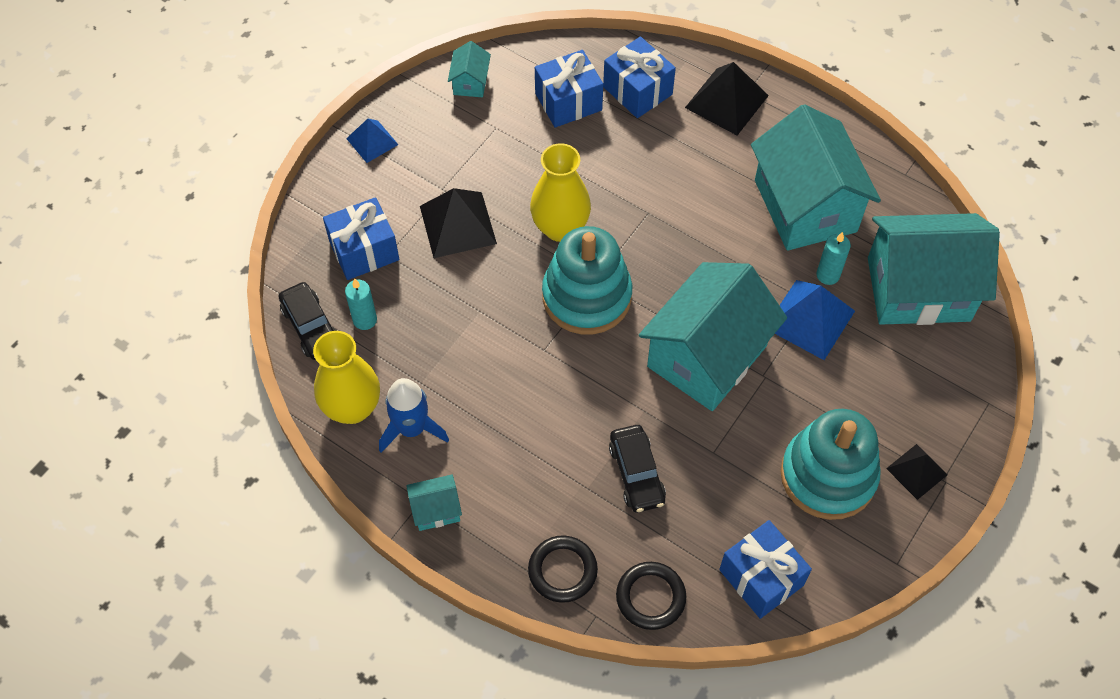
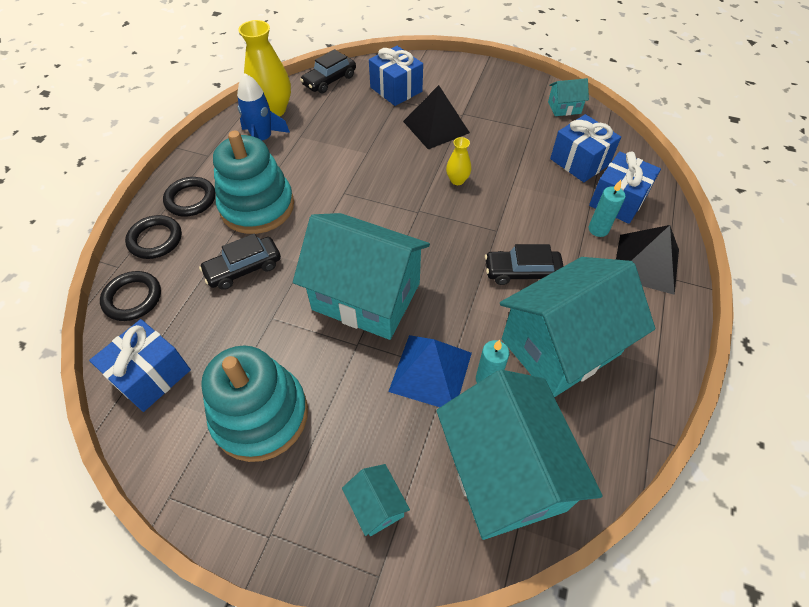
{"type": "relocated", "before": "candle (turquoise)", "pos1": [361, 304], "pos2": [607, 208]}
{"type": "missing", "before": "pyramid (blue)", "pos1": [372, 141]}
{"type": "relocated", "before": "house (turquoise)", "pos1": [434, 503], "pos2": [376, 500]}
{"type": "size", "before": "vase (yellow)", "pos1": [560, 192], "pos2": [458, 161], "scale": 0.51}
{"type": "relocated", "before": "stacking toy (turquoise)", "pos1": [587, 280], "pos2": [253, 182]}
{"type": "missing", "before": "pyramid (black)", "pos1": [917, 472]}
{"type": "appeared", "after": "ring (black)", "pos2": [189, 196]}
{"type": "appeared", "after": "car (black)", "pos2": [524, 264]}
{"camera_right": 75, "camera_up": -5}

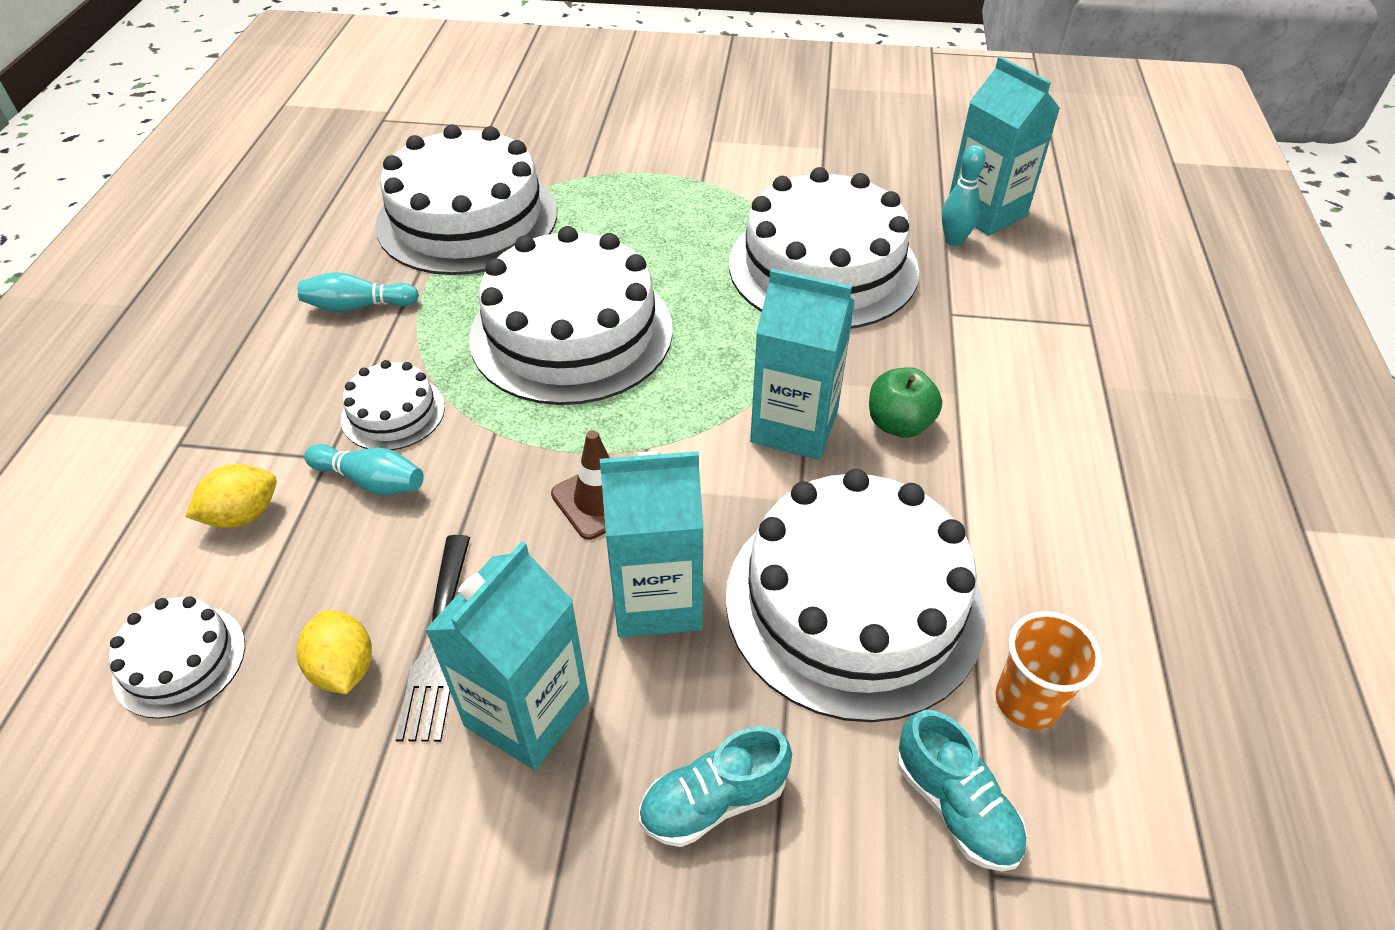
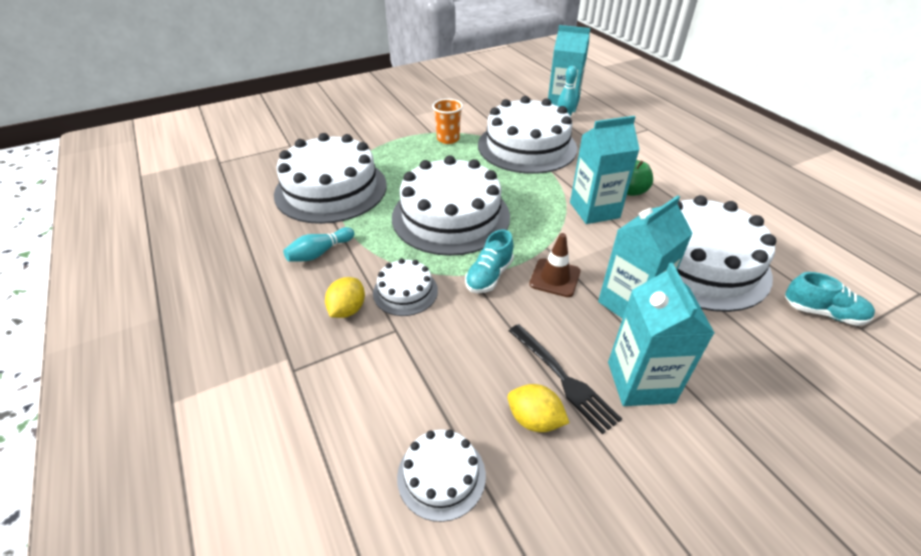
{"type": "relocated", "before": "lemon (yellow)", "pos1": [231, 496], "pos2": [345, 297]}
{"type": "missing", "before": "bowling pin (turquoise)", "pos1": [364, 469]}
{"type": "relocated", "before": "shoe (turquoise)", "pos1": [715, 786], "pos2": [489, 261]}
{"type": "relocated", "before": "cup (orange)", "pos1": [1049, 670], "pos2": [447, 121]}
{"camera_right": -35, "camera_up": -5}

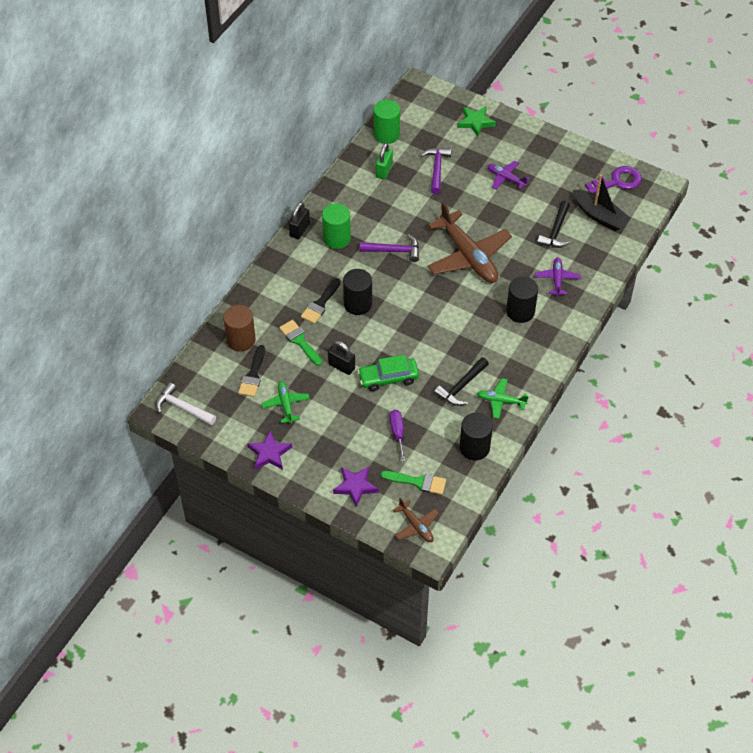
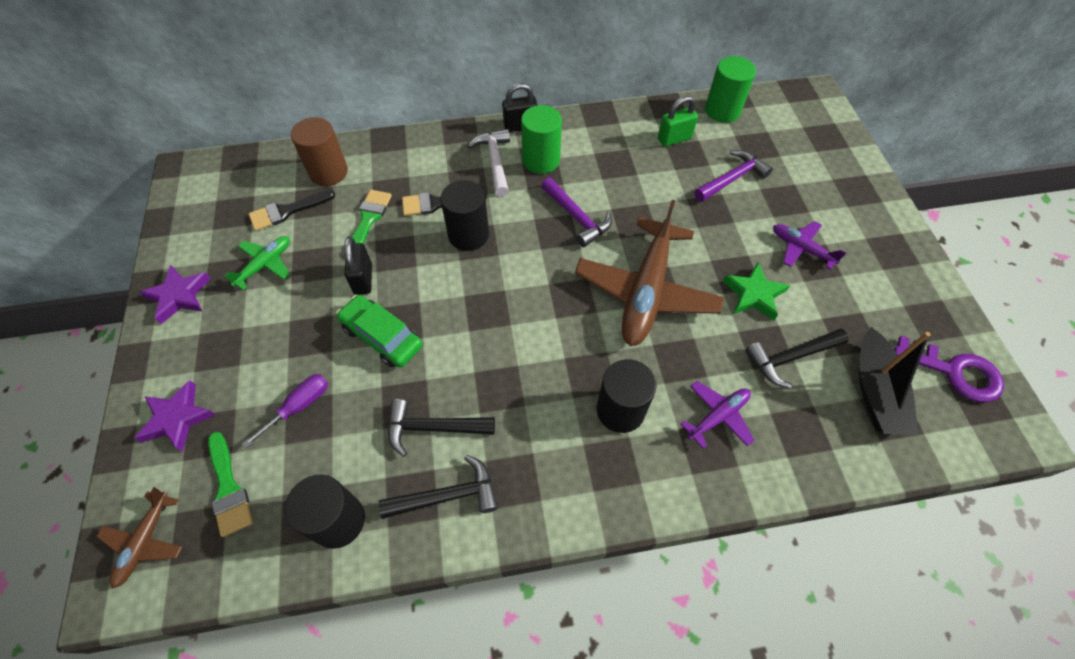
{"type": "relocated", "before": "hammer (white)", "pos1": [186, 403], "pos2": [489, 163]}
{"type": "relocated", "before": "star (green)", "pos1": [477, 121], "pos2": [756, 291]}
{"type": "exchanged", "before": "plane (green)", "after": "hammer (black)", "pos1": [503, 398], "pos2": [438, 487]}
{"type": "spun", "before": "plane (purple)", "pos1": [508, 175], "pos2": [809, 245], "turn": -45}
{"camera_right": 50, "camera_up": 5}

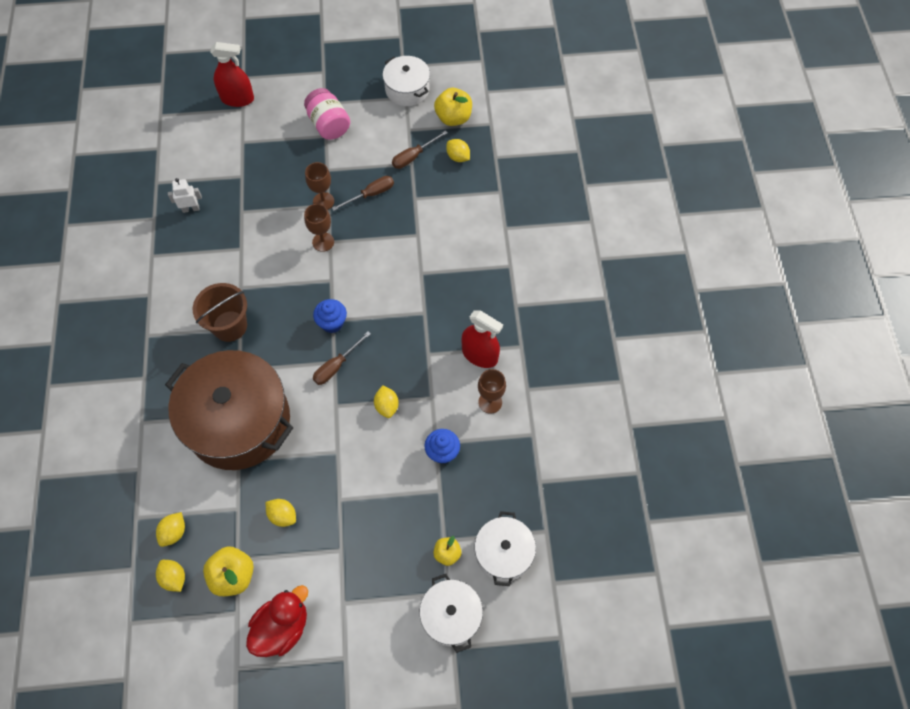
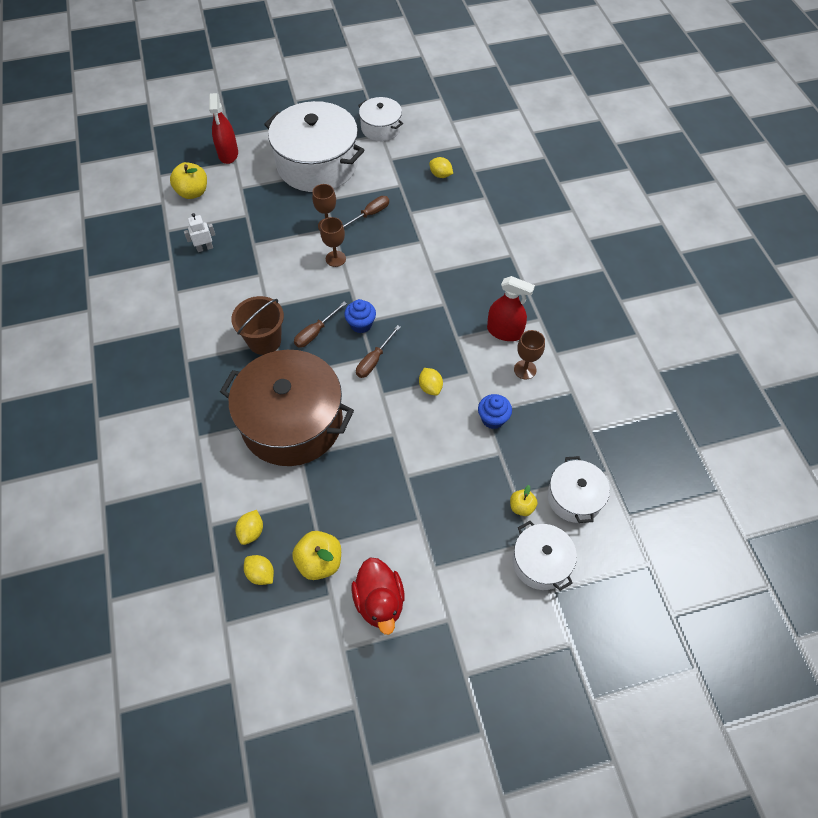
{"type": "spun", "before": "spray bottle (red)", "pos1": [232, 74], "pos2": [223, 128], "turn": 90}
{"type": "spun", "before": "duck (red)", "pos1": [277, 621], "pos2": [378, 596], "turn": 135}
{"type": "missing", "before": "lemon (yellow)", "pos1": [280, 513]}
{"type": "exchanged", "before": "jar (pink)", "after": "pot (white)", "pos1": [327, 114], "pos2": [314, 146]}
{"type": "relocated", "before": "screwdriver (brown)", "pos1": [419, 150], "pos2": [320, 325]}
{"type": "relocated", "before": "apple (yellow)", "pos1": [453, 107], "pos2": [188, 180]}
{"camera_right": -10, "camera_up": -5}

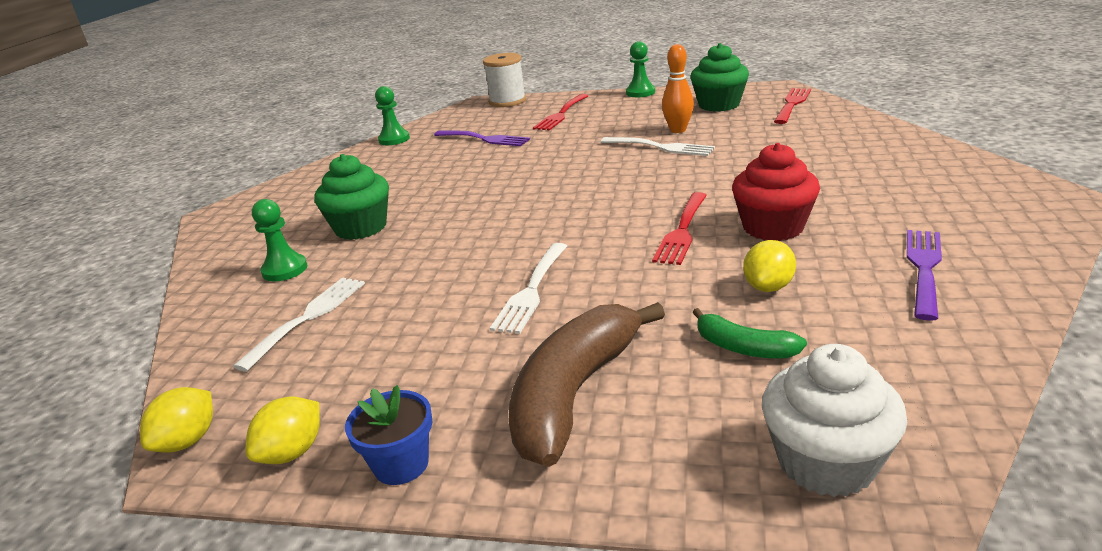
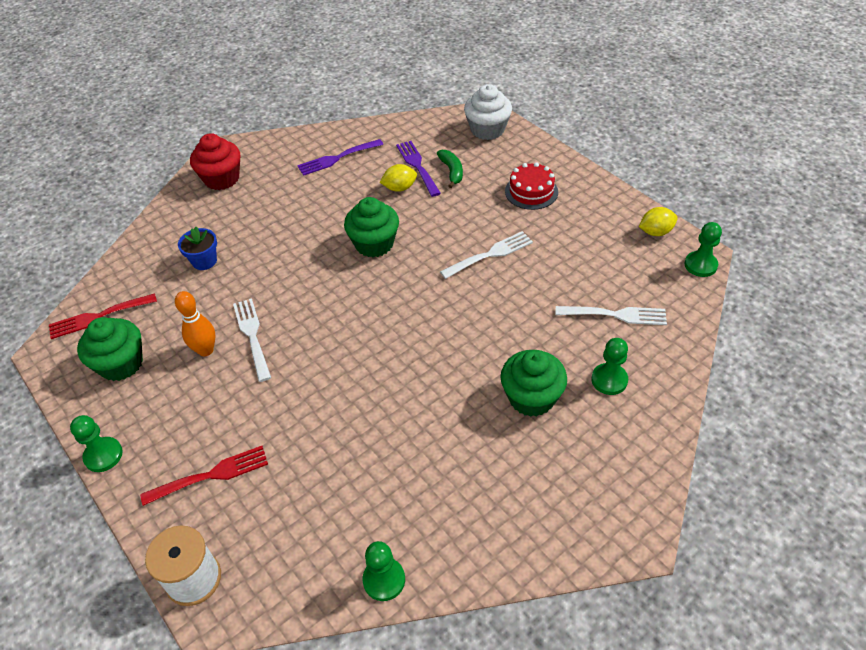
{"type": "exchanged", "before": "lemon (yellow)", "after": "pawn (green)", "pos1": [176, 420], "pos2": [703, 249]}
{"type": "spun", "before": "fork (white)", "pos1": [299, 324], "pos2": [611, 315], "turn": -150}
{"type": "relocated", "before": "flower pot (blue)", "pos1": [389, 435], "pos2": [197, 248]}
{"type": "relocated", "before": "fork (purple)", "pos1": [482, 138], "pos2": [418, 169]}
{"type": "exchanged", "before": "banana (brown)", "after": "cake (red)", "pos1": [586, 384], "pos2": [531, 186]}
{"type": "exchanged", "before": "fork (red)", "after": "cupcake (green)", "pos1": [679, 228], "pos2": [371, 227]}
{"type": "relocated", "before": "cupcake (red)", "pos1": [776, 192], "pos2": [215, 161]}
{"camera_right": -140, "camera_up": 20}

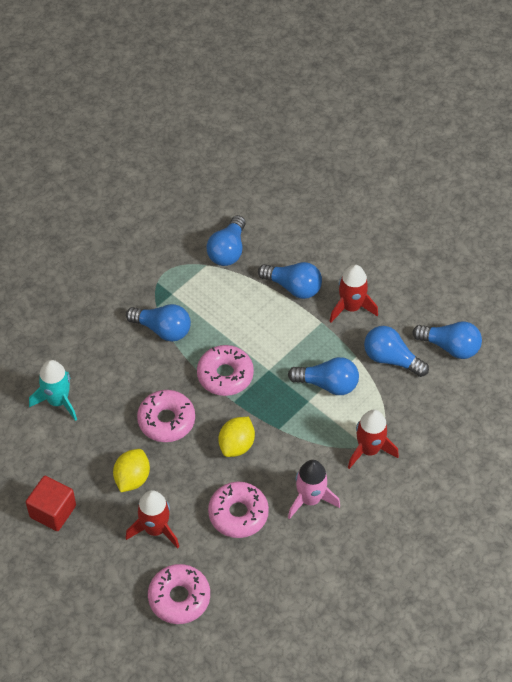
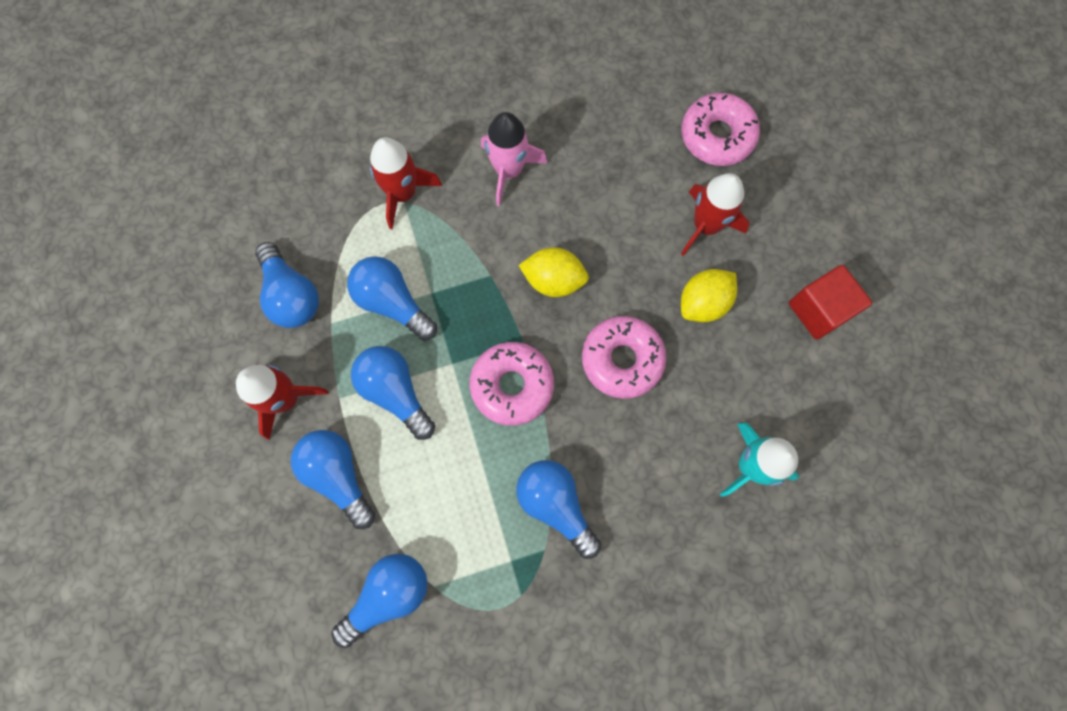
{"type": "missing", "before": "donut (pink)", "pos1": [238, 510]}
{"type": "spun", "before": "lemon (yellow)", "pos1": [237, 437], "pos2": [554, 272], "turn": 45}
{"type": "relocated", "before": "light bulb (blue)", "pos1": [447, 340], "pos2": [393, 393]}
{"camera_right": -150, "camera_up": 20}

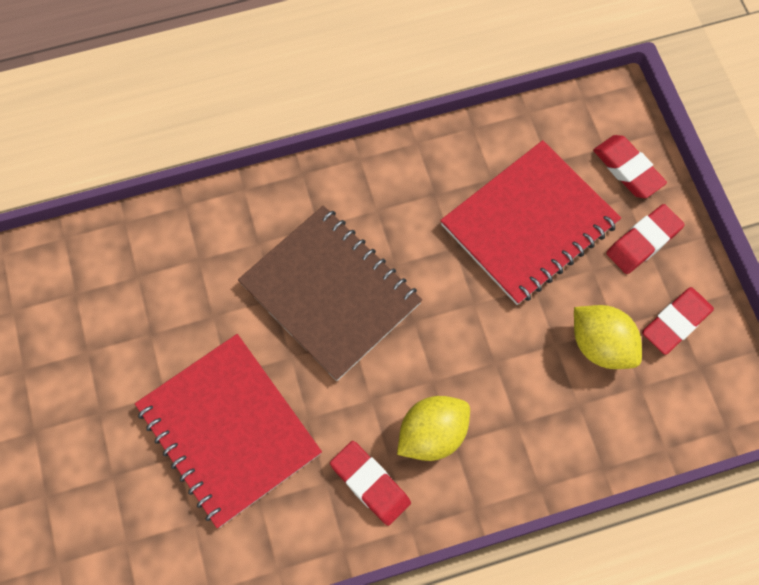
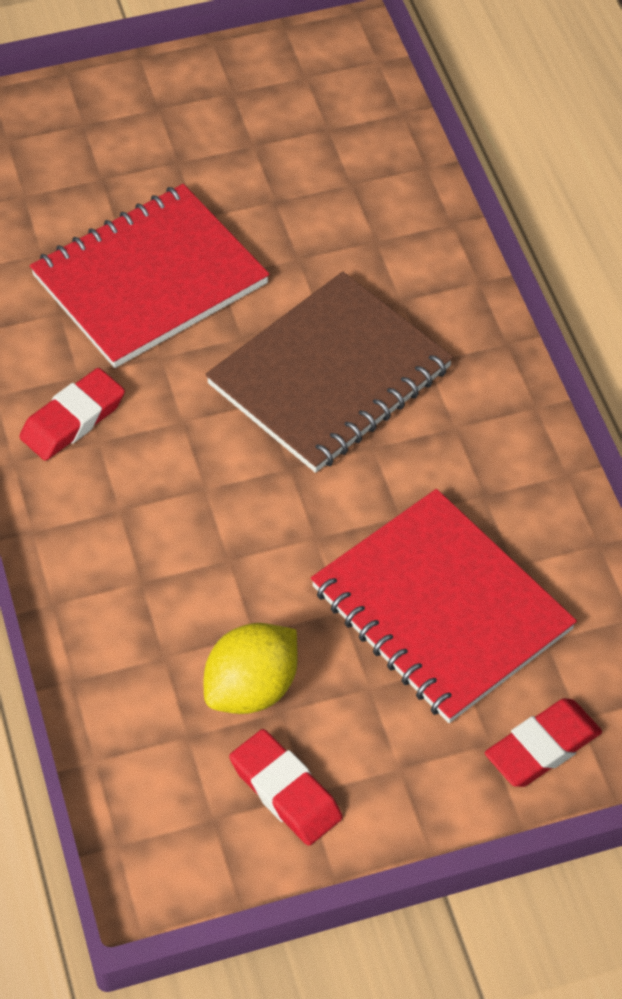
{"type": "missing", "before": "lemon (yellow)", "pos1": [433, 428]}
{"type": "missing", "before": "eraser (red)", "pos1": [645, 239]}
{"camera_right": 90, "camera_up": -15}

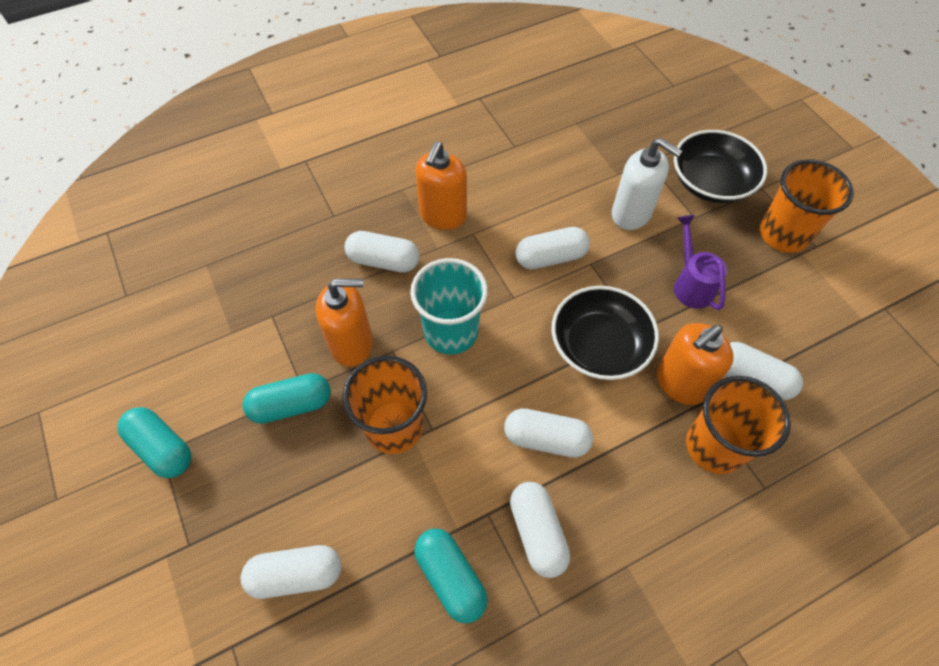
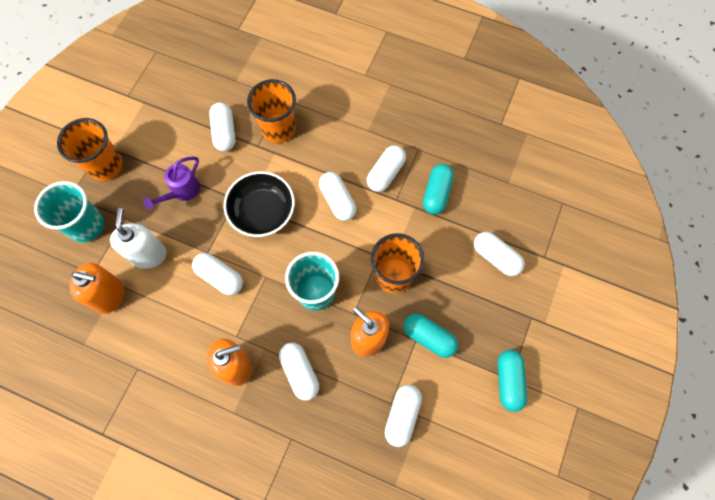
{"type": "relocated", "before": "soap dispenser (orange)", "pos1": [695, 364], "pos2": [97, 288]}
{"type": "exchanged", "before": "bowl (black)", "after": "cup (turquoise)", "pos1": [720, 166], "pos2": [69, 211]}
{"type": "appeared", "after": "capsule (white)", "pos2": [403, 416]}
{"camera_right": -130, "camera_up": 10}

